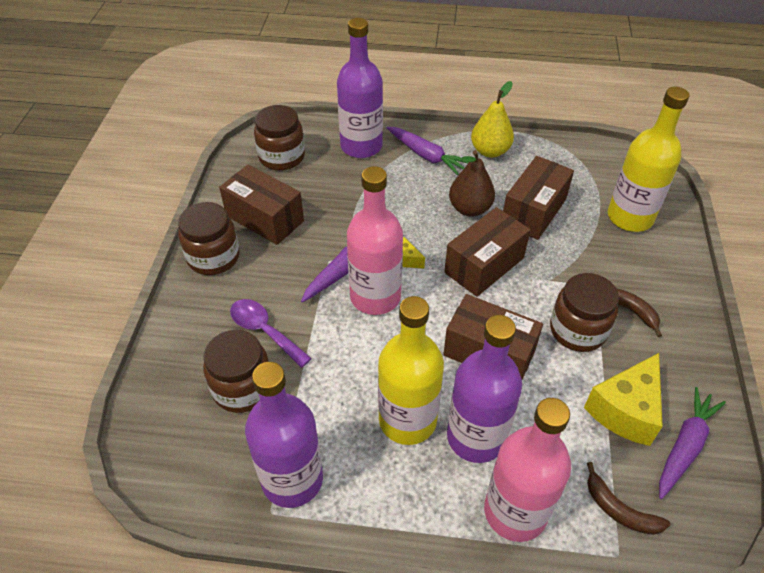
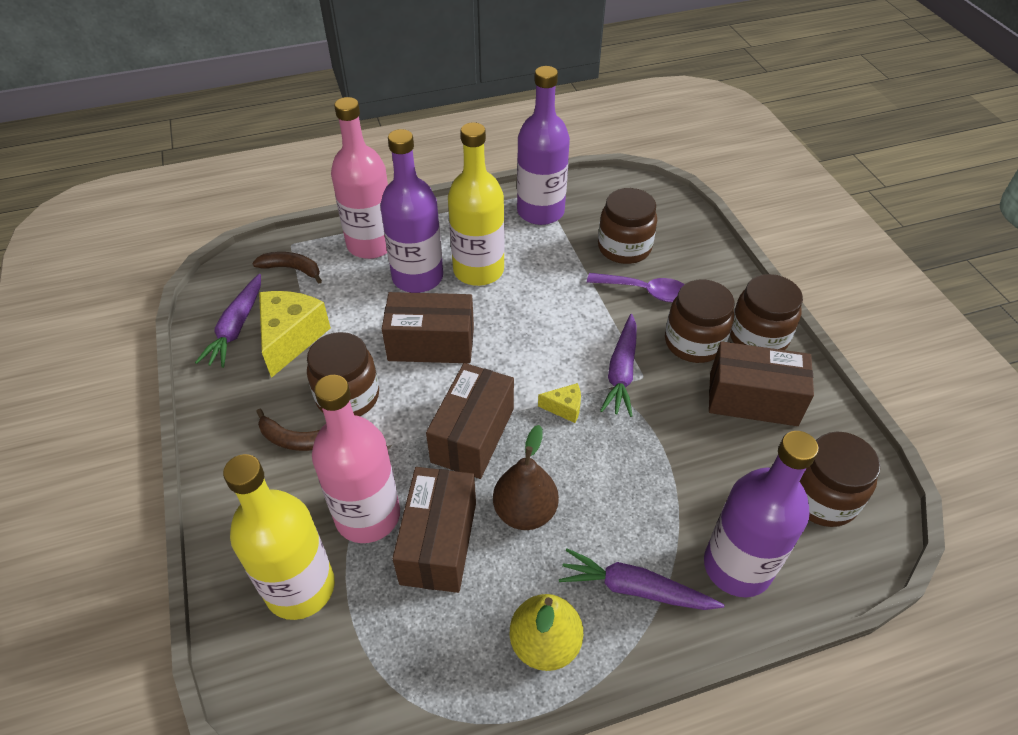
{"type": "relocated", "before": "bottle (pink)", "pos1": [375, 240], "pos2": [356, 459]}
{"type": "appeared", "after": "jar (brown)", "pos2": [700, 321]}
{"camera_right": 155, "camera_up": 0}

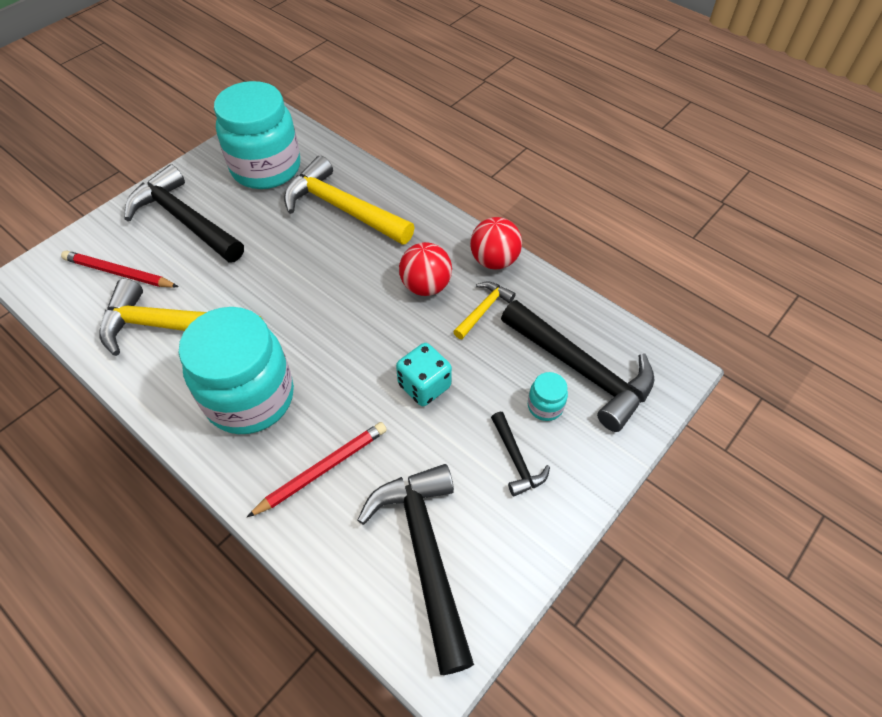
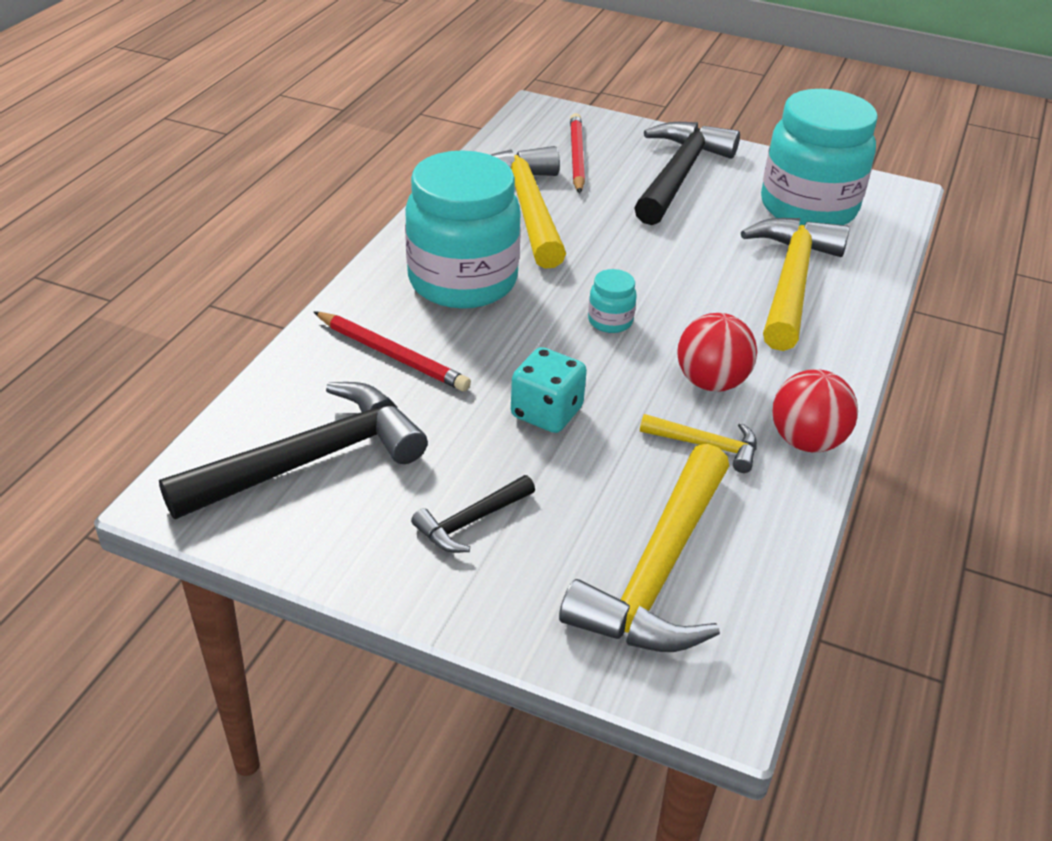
{"type": "colour", "before": "hammer (black)", "after": "hammer (yellow)", "pos1": [578, 366], "pos2": [644, 548]}
{"type": "relocated", "before": "jar (turquoise)", "pos1": [548, 396], "pos2": [612, 301]}
{"camera_right": 70, "camera_up": -15}

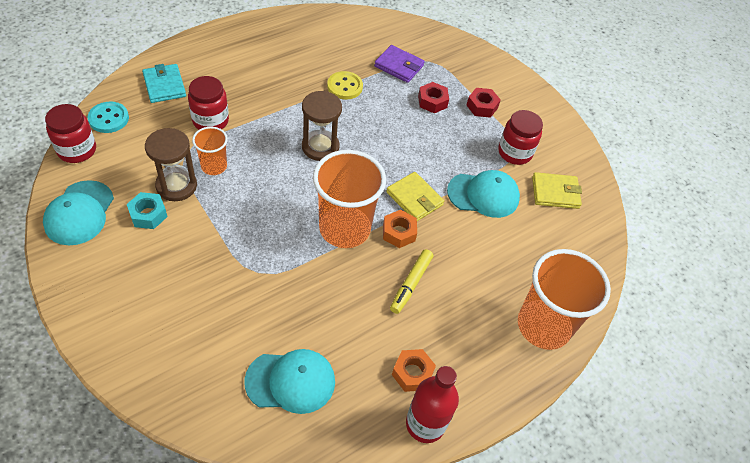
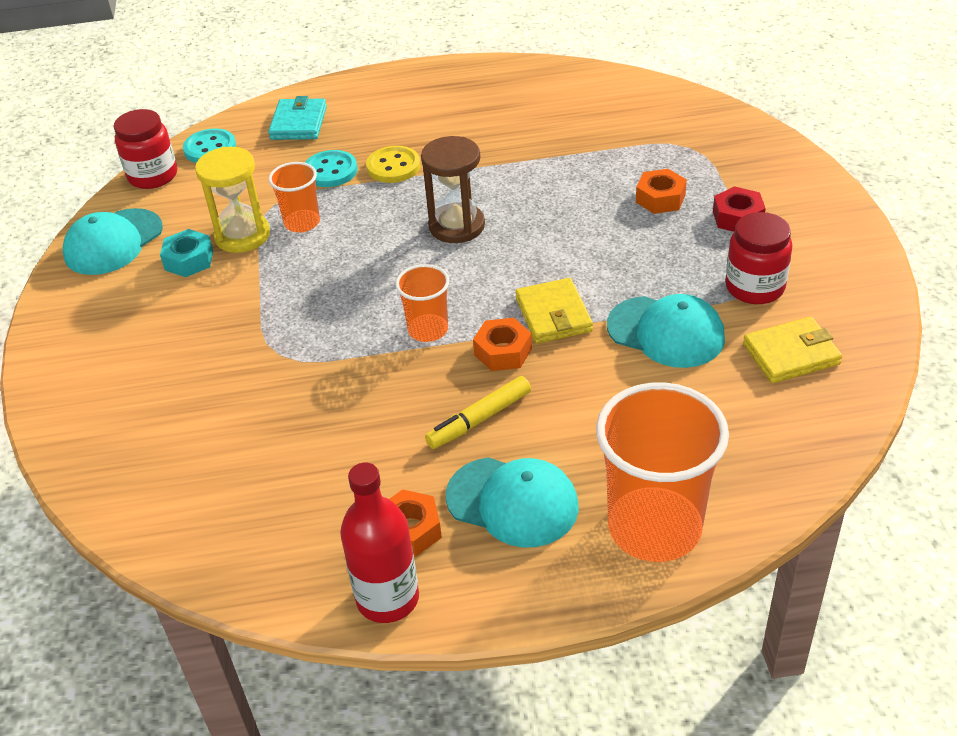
{"type": "colour", "before": "hourglass (brown)", "after": "hourglass (yellow)", "pos1": [171, 164], "pos2": [232, 200]}
{"type": "exchanged", "before": "jar (red)", "after": "button (turquoise)", "pos1": [208, 103], "pos2": [331, 168]}
{"type": "relocated", "before": "cap (turquoise)", "pos1": [289, 381], "pos2": [512, 502]}
{"type": "size", "before": "cup (orange)", "pos1": [349, 199], "pos2": [422, 303], "scale": 0.52}
{"type": "relocated", "before": "button (yellow)", "pos1": [345, 85], "pos2": [393, 164]}
{"type": "missing", "before": "wallet (purple)", "pos1": [399, 64]}
{"type": "colour", "before": "nut (red)", "after": "nut (orange)", "pos1": [433, 97], "pos2": [661, 191]}
{"type": "spun", "before": "wallet (yellow)", "pos1": [557, 190], "pos2": [792, 350], "turn": -45}
{"camera_right": 35, "camera_up": -10}

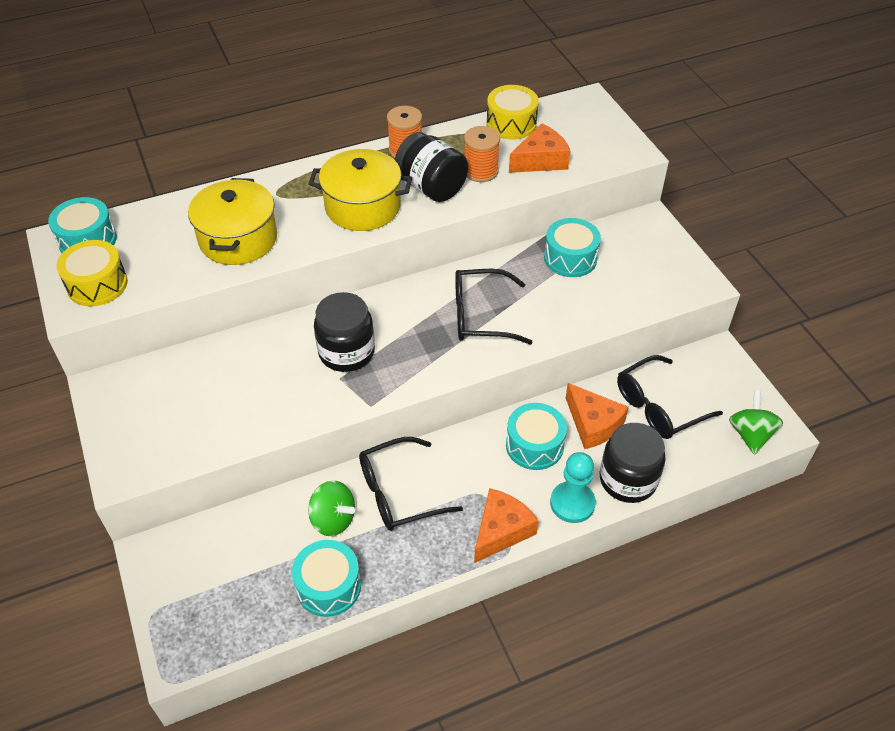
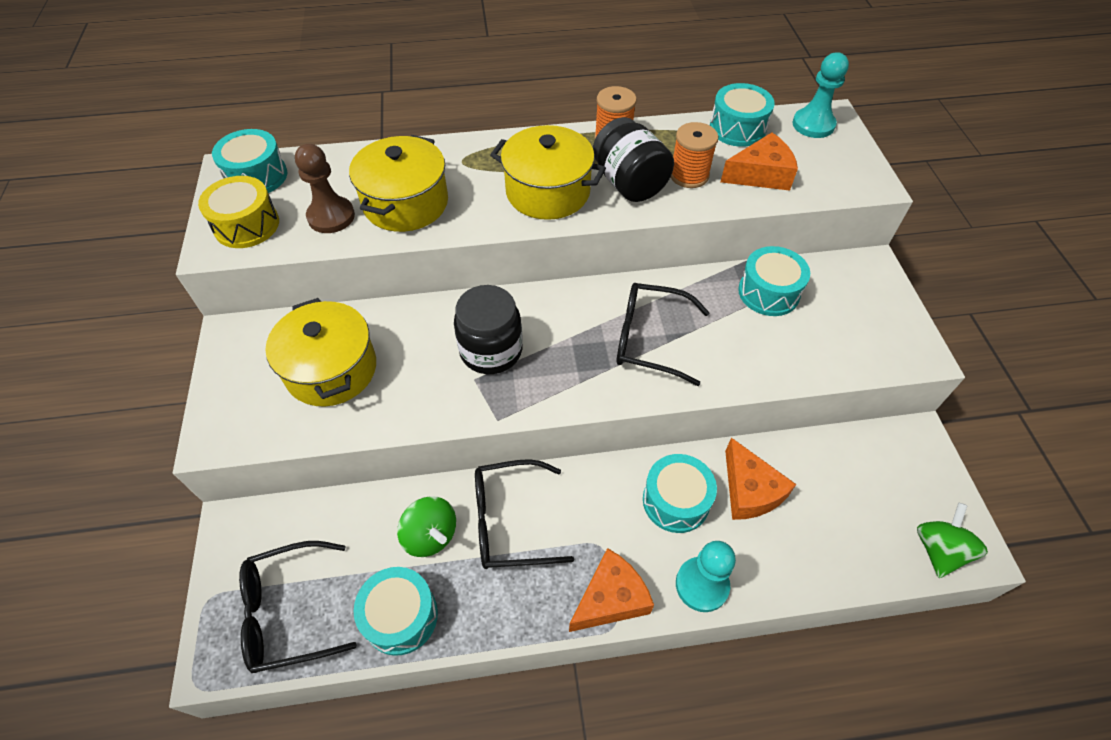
{"type": "colour", "before": "drum (yellow)", "after": "drum (turquoise)", "pos1": [512, 112], "pos2": [742, 115]}
{"type": "missing", "before": "jar (black)", "pos1": [633, 463]}
{"type": "relocated", "before": "glasses (black)", "pos1": [670, 397], "pos2": [298, 607]}
{"type": "appeared", "after": "pot (yellow)", "pos2": [320, 352]}
{"type": "appeared", "after": "pawn (brown)", "pos2": [325, 188]}
{"type": "appeared", "after": "pawn (turquoise)", "pos2": [820, 95]}
{"camera_right": 15, "camera_up": 5}

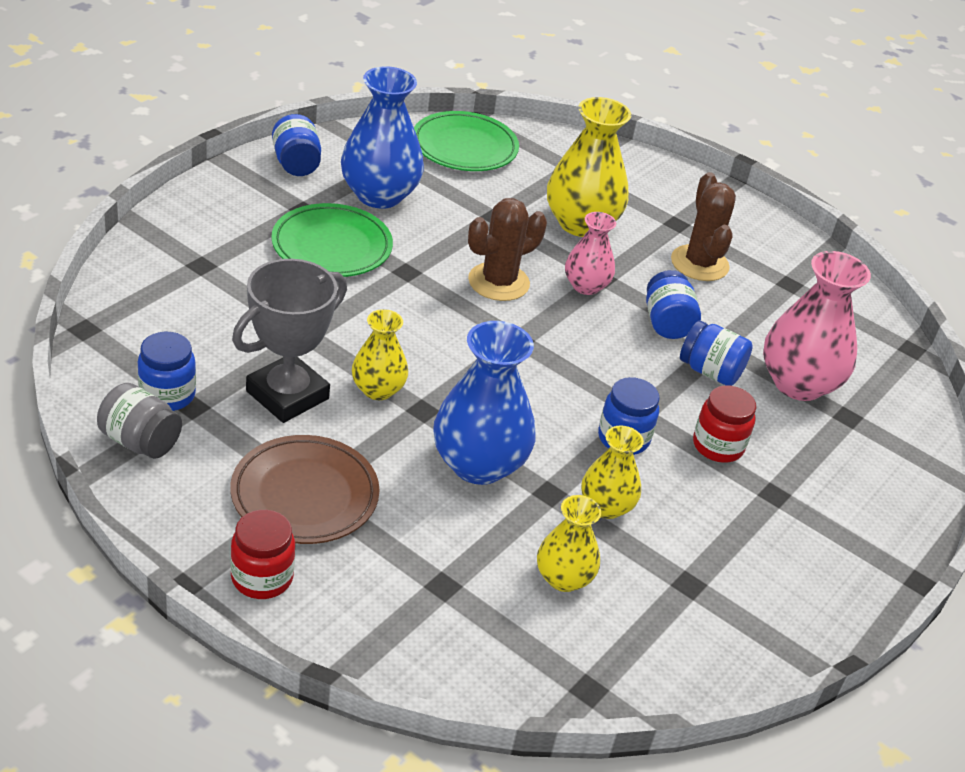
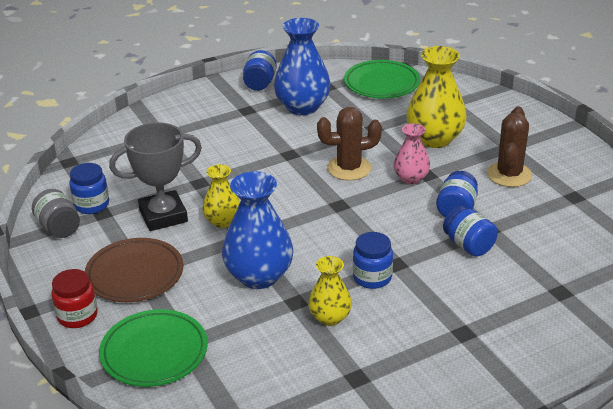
{"type": "relocated", "before": "plate (green)", "pos1": [332, 240], "pos2": [153, 348]}
{"type": "missing", "before": "vase (yellow)", "pos1": [569, 543]}
{"type": "missing", "before": "jar (red)", "pos1": [724, 424]}
{"type": "missing", "before": "vase (pink)", "pos1": [817, 326]}
{"camera_right": 30, "camera_up": -5}

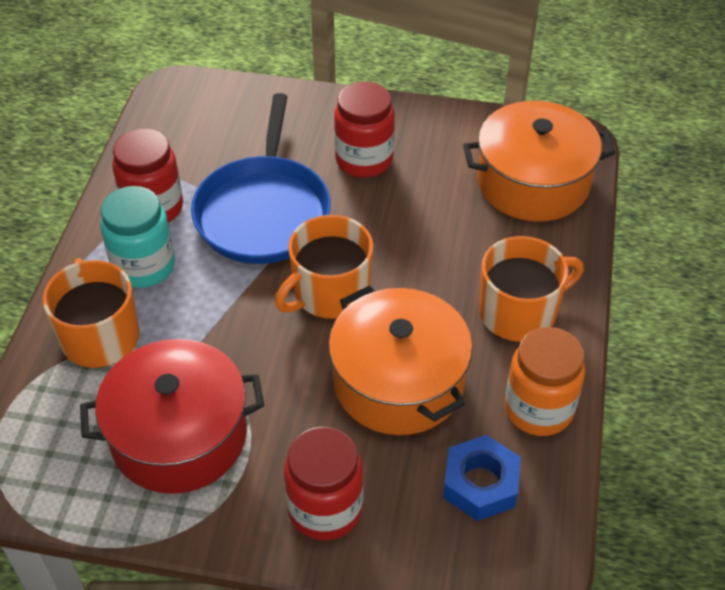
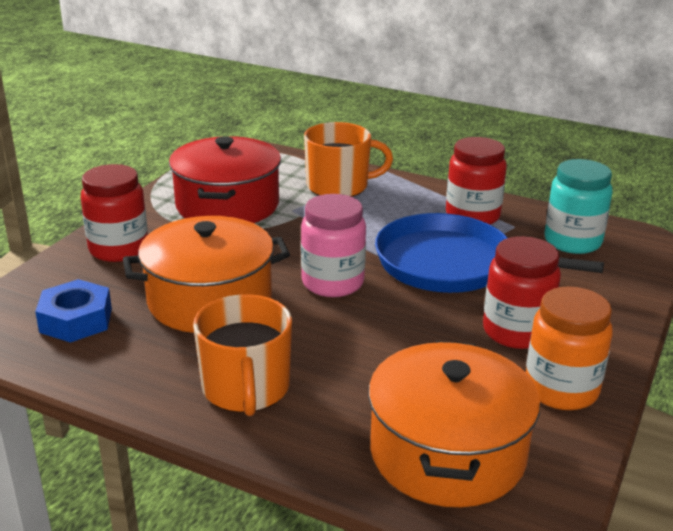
{"type": "relocated", "before": "jar (turquoise)", "pos1": [137, 237], "pos2": [578, 206]}
{"type": "exchanged", "before": "mug (orange)", "after": "jar (pink)", "pos1": [324, 267], "pos2": [333, 245]}
{"type": "relocated", "before": "jar (orange)", "pos1": [545, 381], "pos2": [569, 348]}
{"camera_right": 105, "camera_up": -20}

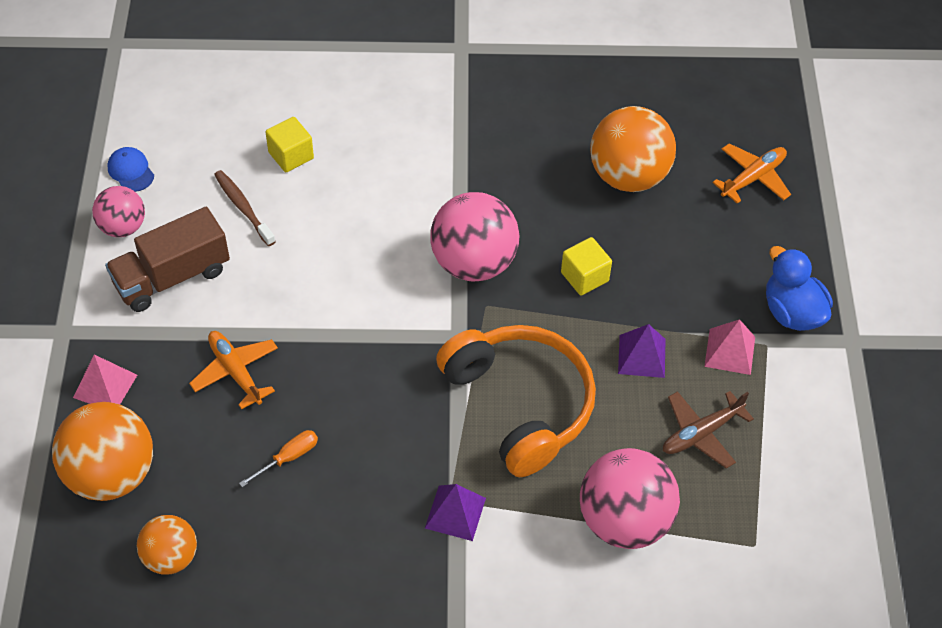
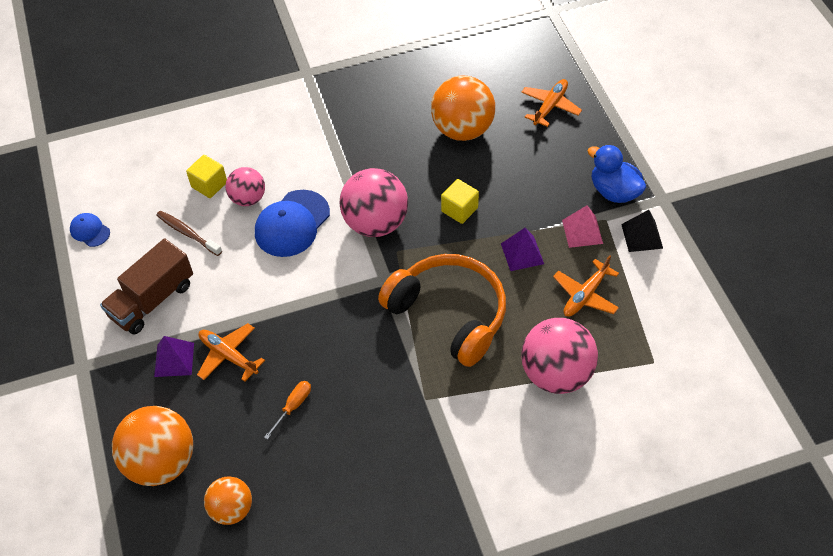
{"type": "missing", "before": "pyramid (pink)", "pos1": [105, 379]}
{"type": "relocated", "before": "ball (pink)", "pos1": [118, 211], "pos2": [245, 186]}
{"type": "relocated", "before": "pyramid (purple)", "pos1": [455, 512], "pos2": [174, 356]}
{"type": "colour", "before": "plane (brown)", "after": "plane (orange)", "pos1": [708, 430], "pos2": [586, 286]}
{"type": "appeared", "after": "cap (blue)", "pos2": [292, 223]}
{"type": "appeared", "after": "pyramid (black)", "pos2": [642, 231]}
{"camera_right": -15, "camera_up": 0}

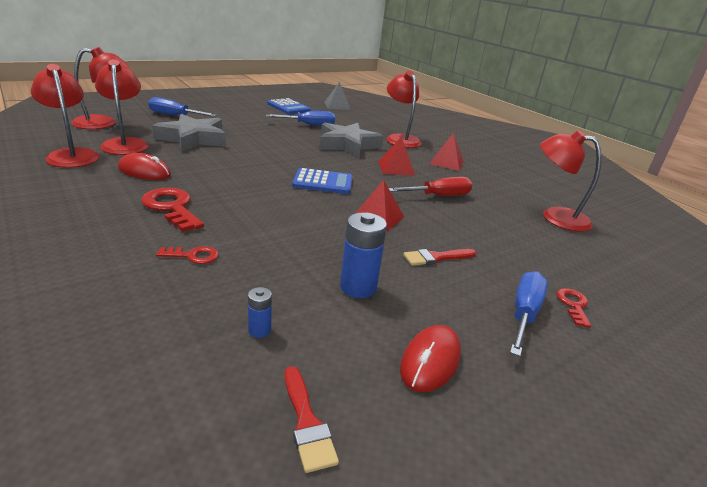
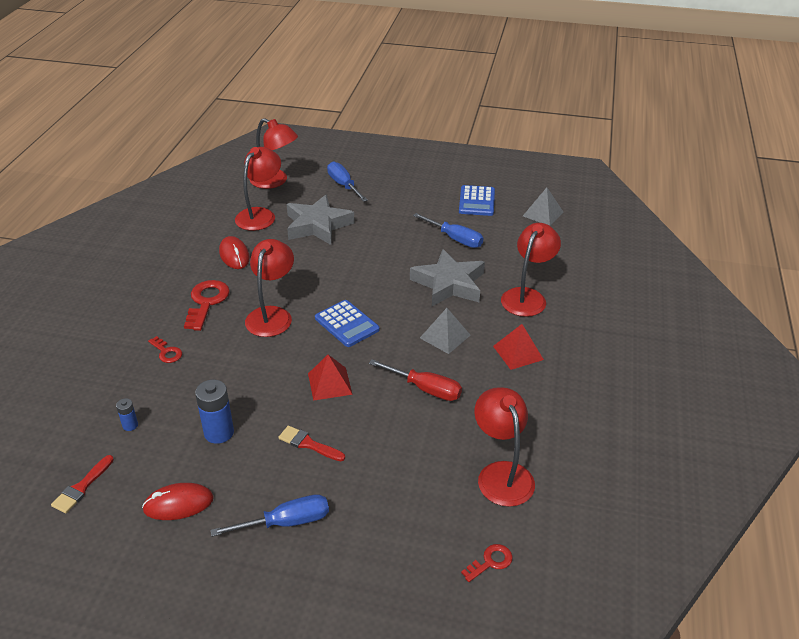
{"type": "relocated", "before": "lamp (red)", "pos1": [65, 116], "pos2": [269, 288]}
{"type": "colour", "before": "pyramid (red)", "after": "pyramid (grey)", "pos1": [396, 156], "pos2": [445, 331]}
{"type": "relocated", "before": "key (red)", "pos1": [574, 308], "pos2": [487, 563]}
{"camera_right": 50, "camera_up": 10}

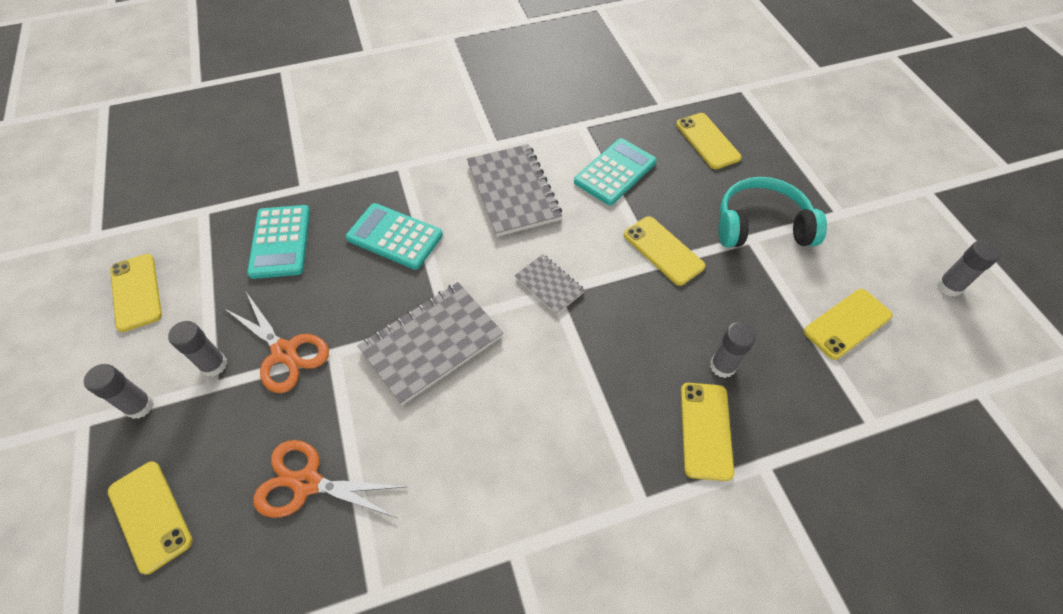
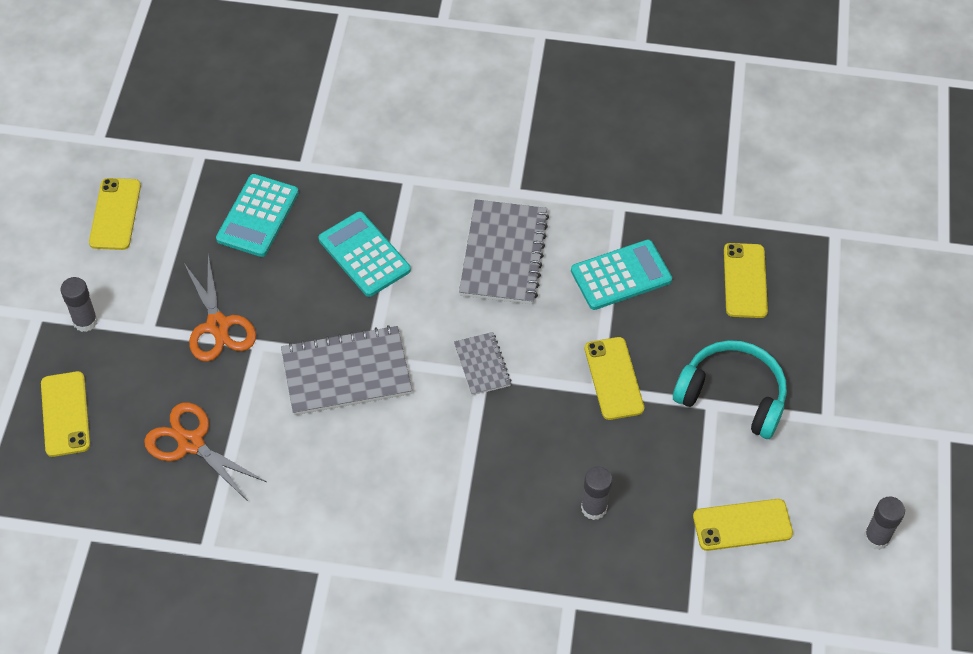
{"type": "missing", "before": "glue stick (grey)", "pos1": [197, 349]}
{"type": "missing", "before": "phone (yellow)", "pos1": [707, 432]}
{"camera_right": 25, "camera_up": 0}

